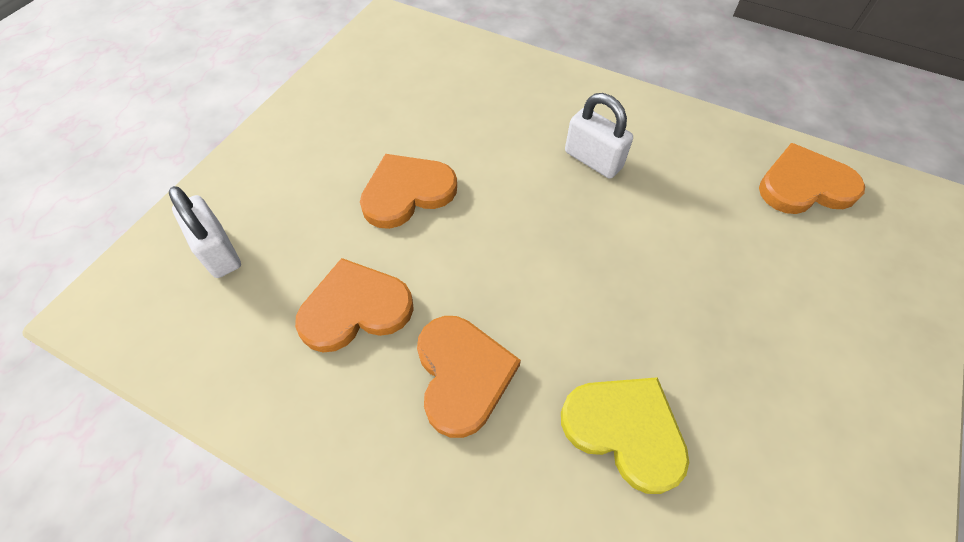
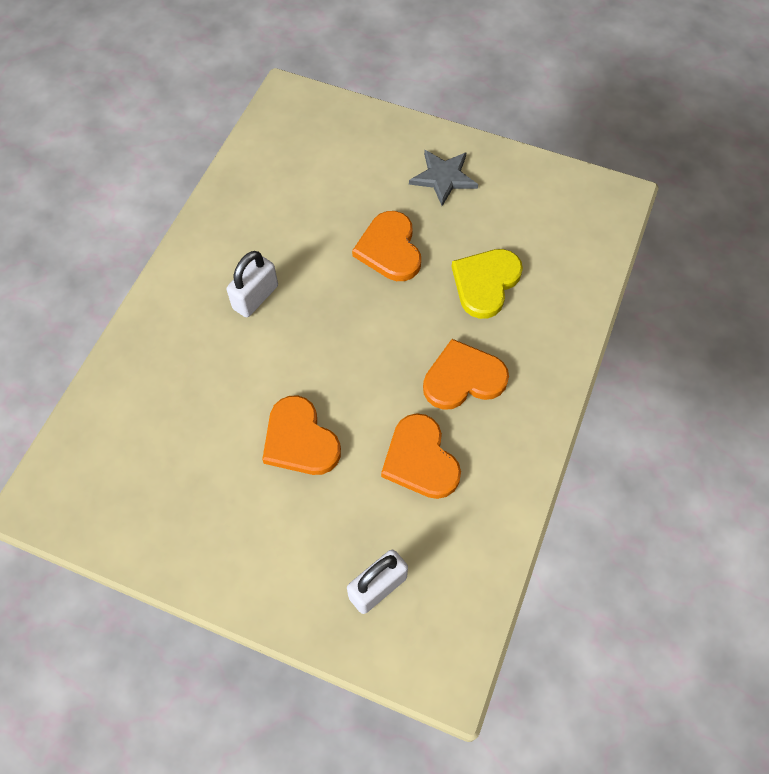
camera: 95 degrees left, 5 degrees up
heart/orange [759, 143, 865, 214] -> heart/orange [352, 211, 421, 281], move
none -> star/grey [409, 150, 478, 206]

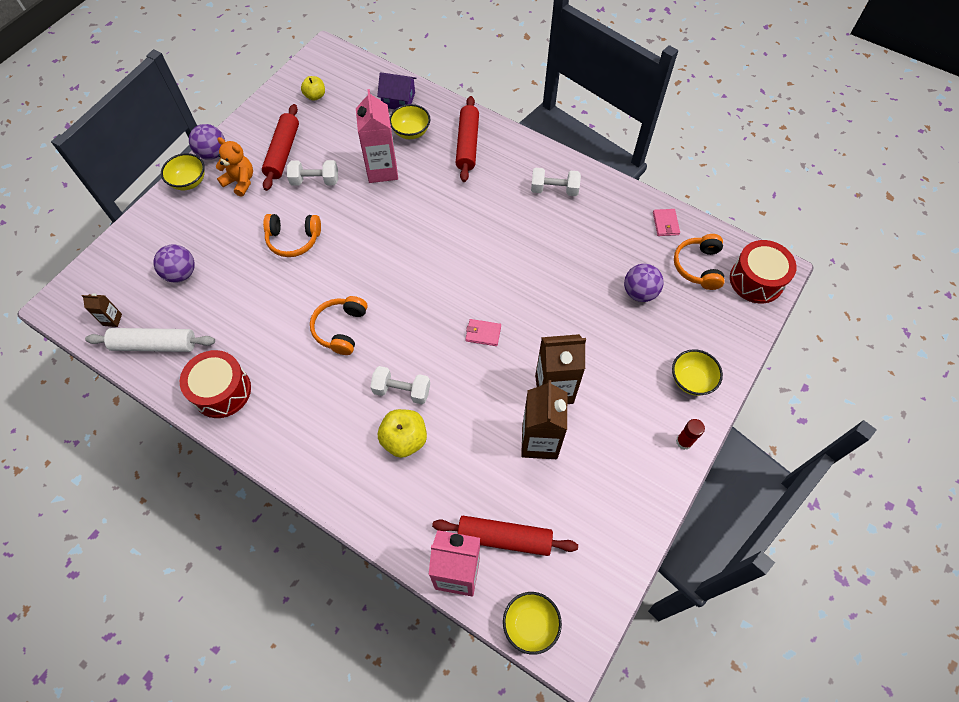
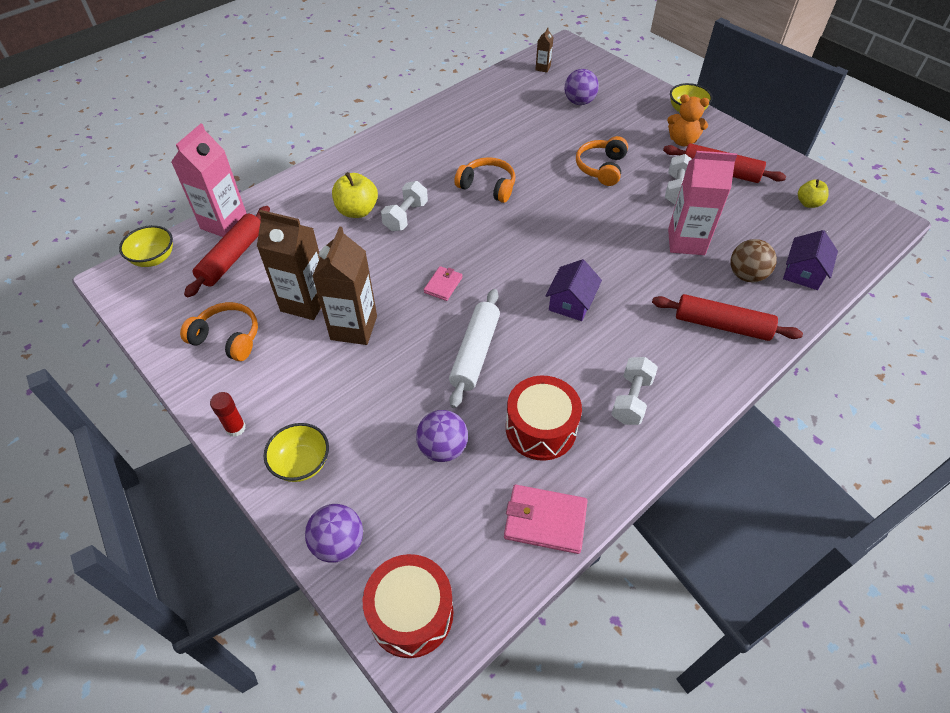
camera: 105 degrees right, 10 degrees down
headphones/orange [674, 234, 725, 290] -> headphones/orange [180, 302, 258, 361], move
ball/purple [189, 124, 225, 160] -> ball/purple [305, 504, 363, 562], move
rolling pin/white [85, 328, 215, 352] -> rolling pin/white [449, 289, 500, 408], move
wallet/pink [653, 209, 680, 236] -> wallet/pink [504, 485, 587, 554], x1.67
drum/red [180, 350, 251, 418] -> drum/red [506, 376, 582, 461], move
none -> house/purple [545, 259, 602, 321]
teddy bear/orange [215, 137, 253, 197] -> teddy bear/orange [667, 94, 709, 146], 60 degrees clockwise
bowl/yellow [390, 104, 430, 139] -> ball/brown [730, 239, 777, 283]

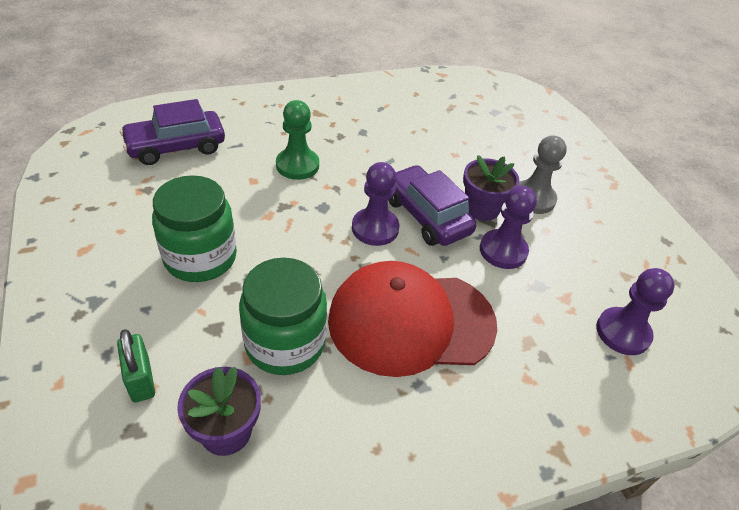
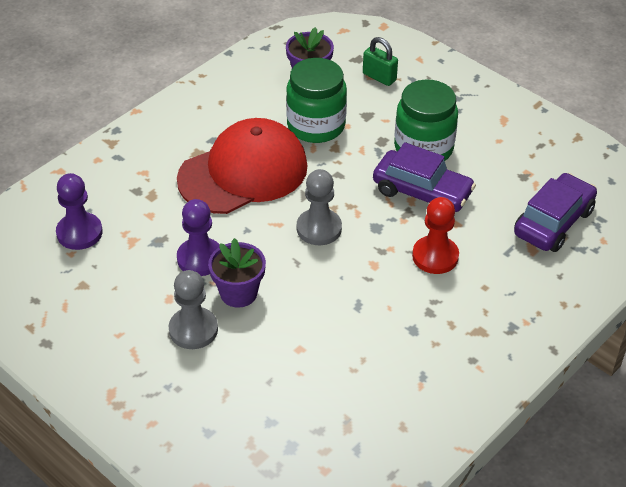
camera: 155 degrees right, 0 degrees up
pawn/purple [352, 162, 400, 246] -> pawn/grey [297, 169, 342, 245]
car/purple [388, 165, 477, 246] -> car/purple [373, 142, 476, 212], move
pawn/green [276, 100, 319, 180] -> pawn/red [412, 197, 459, 274]

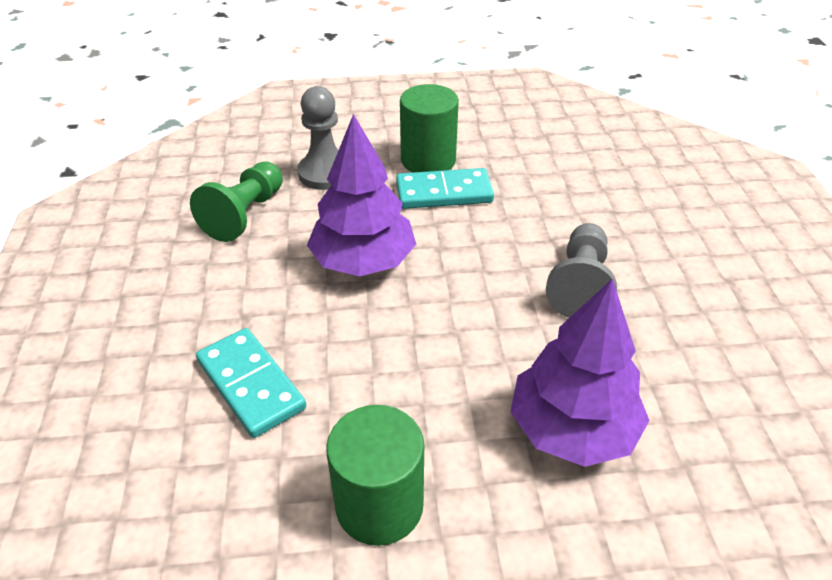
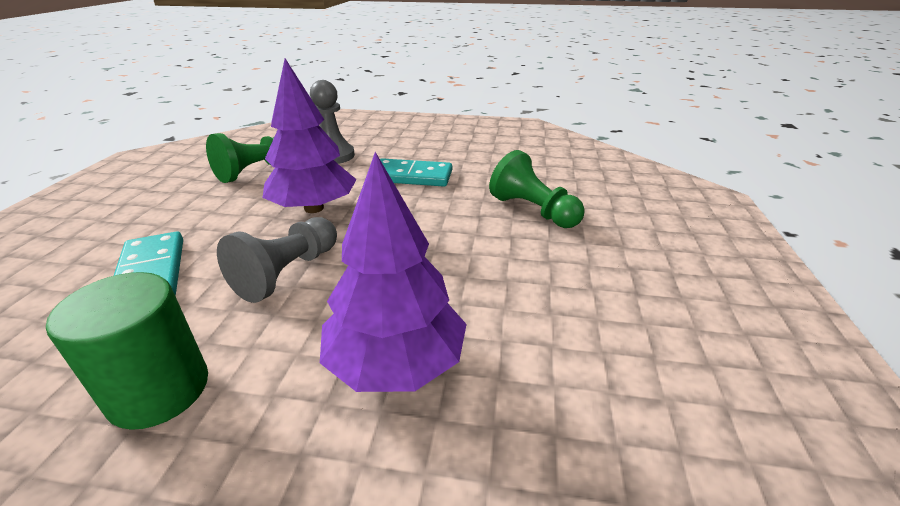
camera: 15 degrees right, 10 degrees down
pawn/grey [546, 223, 617, 318] -> pawn/grey [217, 217, 337, 303], move
none -> pawn/green [489, 150, 585, 228]
cylinder/green [400, 84, 459, 173] -> none

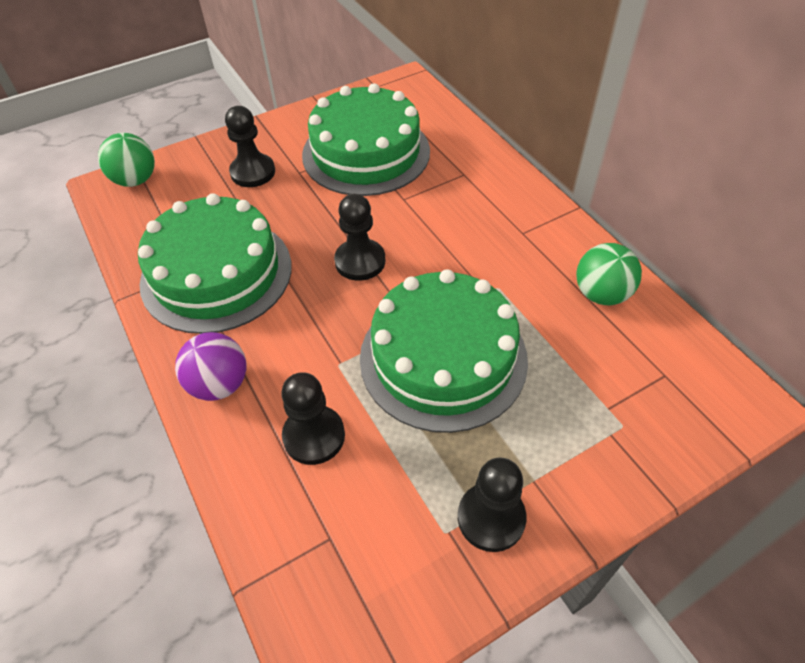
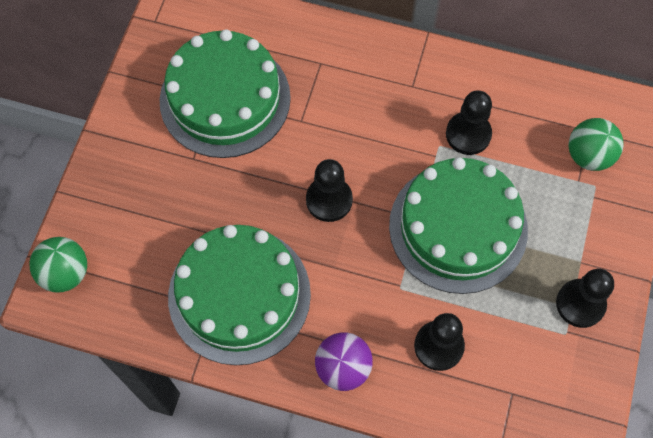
camera: 45 degrees left, 15 degrees up
pawn/black [225, 106, 275, 187] -> pawn/black [446, 90, 492, 155], move
ball/green [576, 243, 642, 305] -> ball/green [568, 118, 624, 171], move

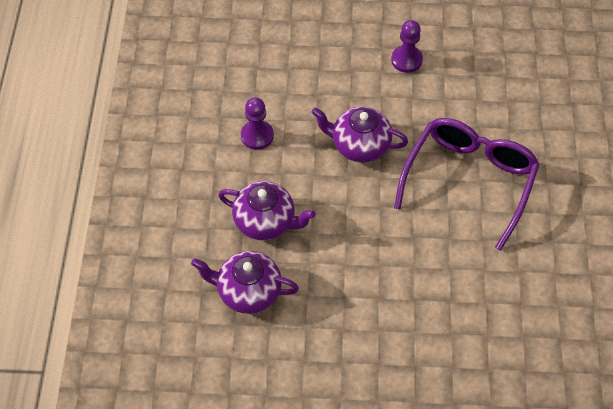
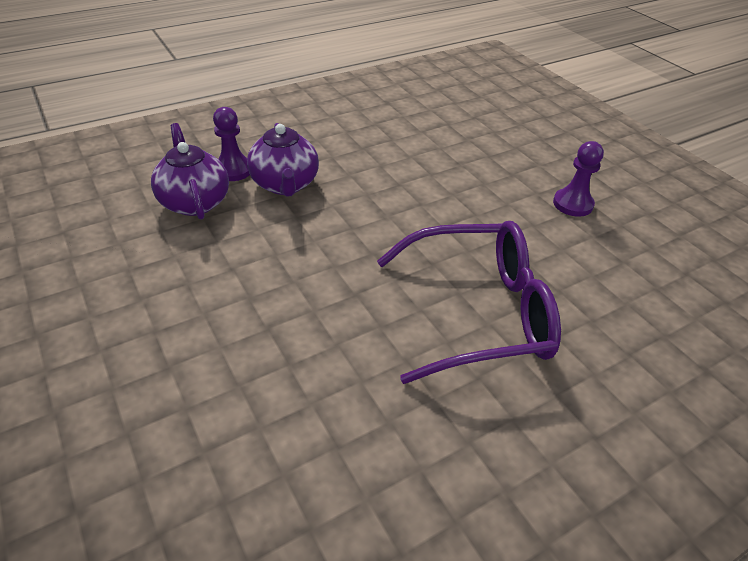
camera: 55 degrees right, 15 degrees down
pawn/purple [241, 97, 274, 150] -> pawn/purple [213, 107, 250, 181], move
teapot/purple [311, 107, 408, 163] -> none

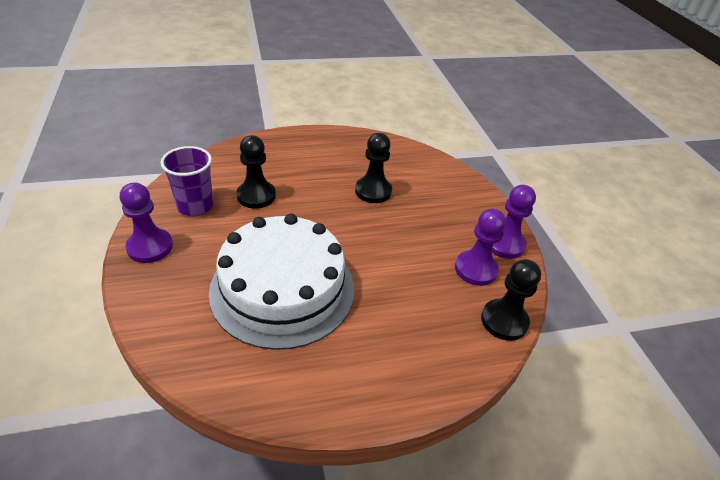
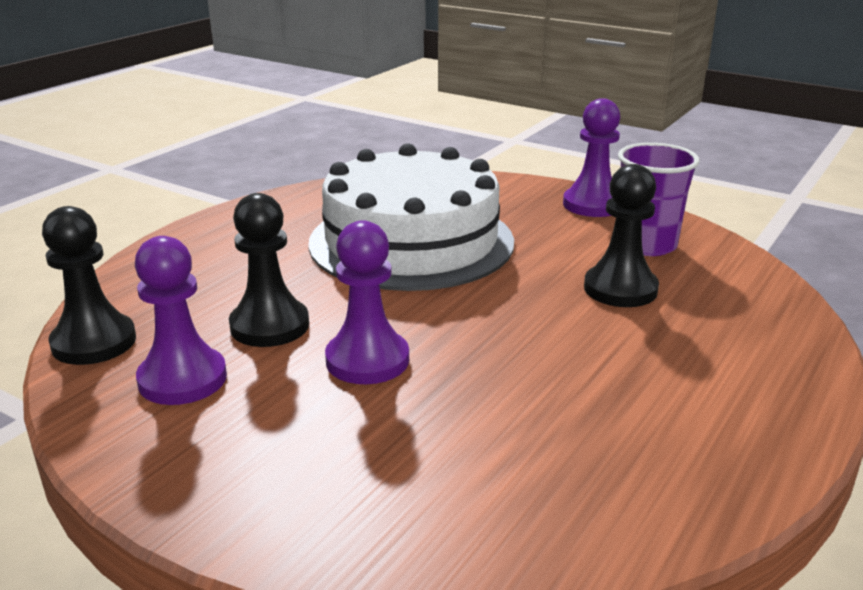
camera: 140 degrees right, 15 degrees down
pawn/black [355, 133, 392, 203] -> pawn/black [229, 193, 309, 347], move
pawn/purple [492, 185, 536, 259] -> pawn/purple [325, 220, 409, 384], move

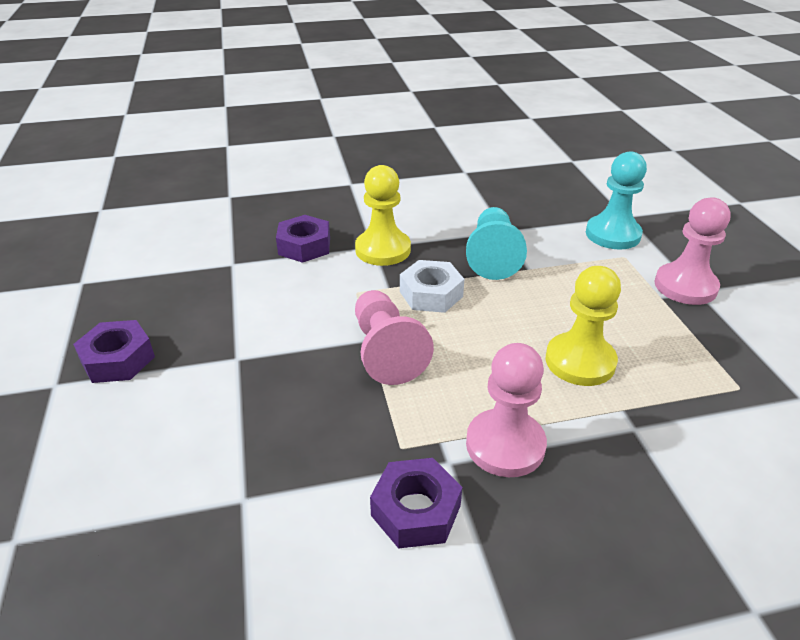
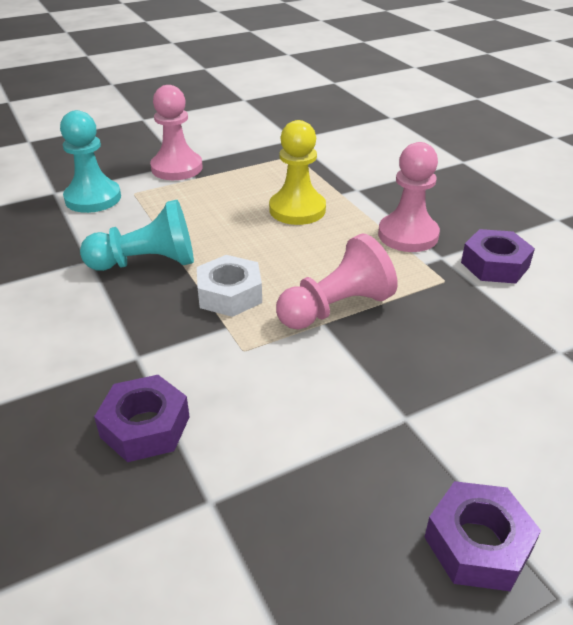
camera: 105 degrees left, 0 degrees up
pawn/yellow [355, 165, 411, 266] -> none

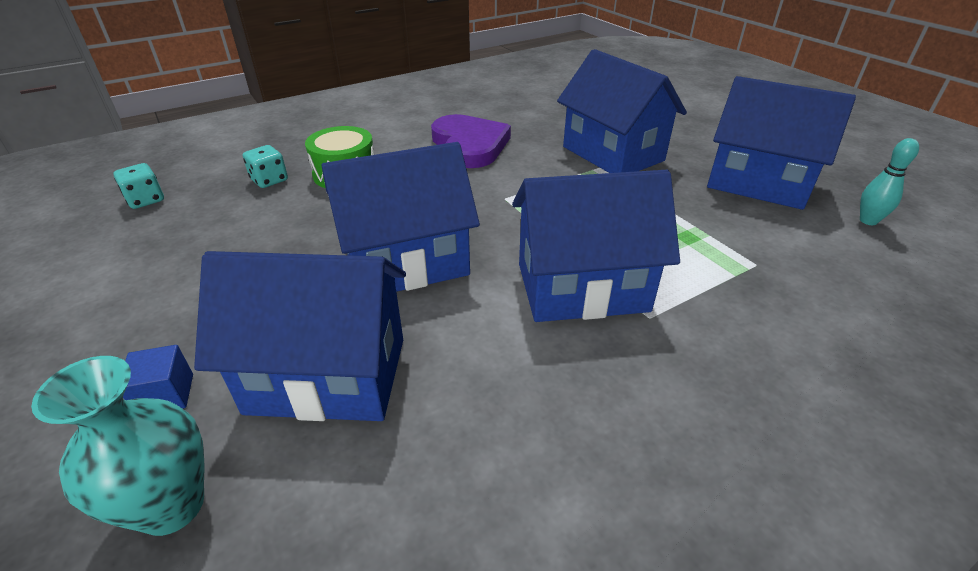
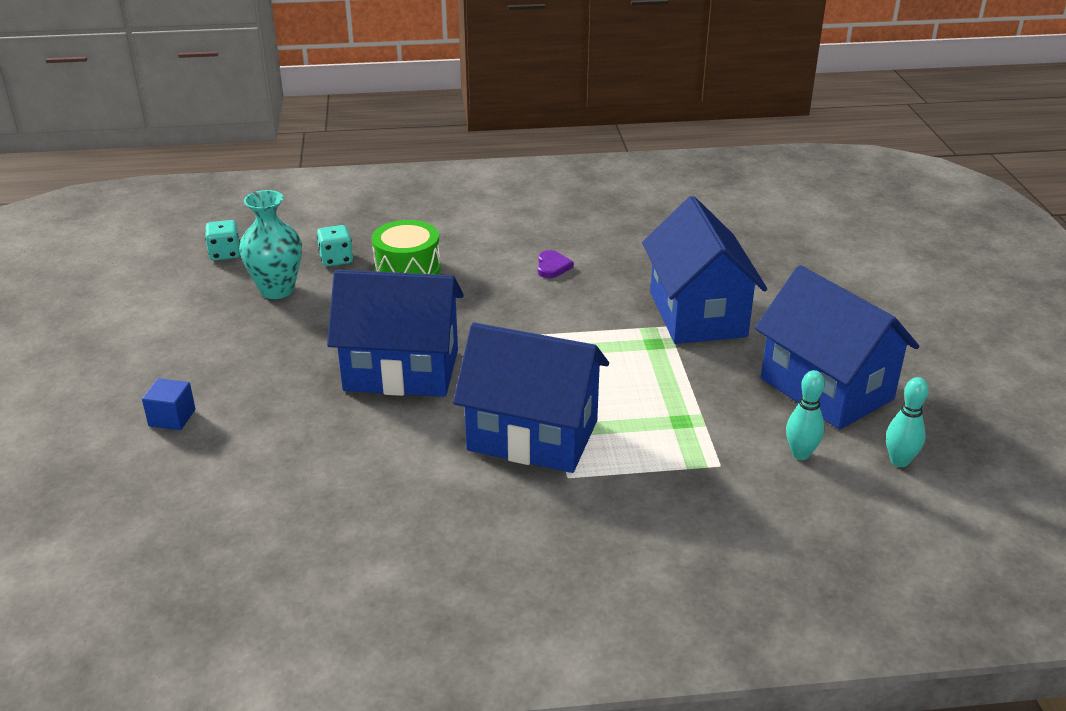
camera: 25 degrees right, 5 degrees down
vase/turquoise [31, 356, 205, 536] -> vase/turquoise [239, 190, 302, 299], move
heart/purple [431, 114, 511, 168] -> heart/purple [537, 250, 574, 278], x0.41
none -> bowling pin/turquoise [786, 370, 825, 460]
house/blue [194, 251, 406, 421] -> none

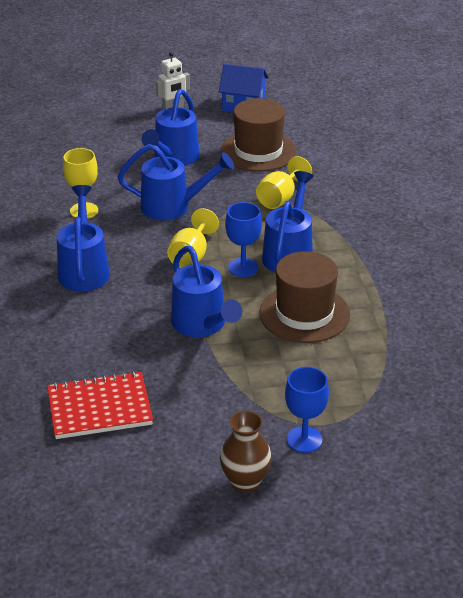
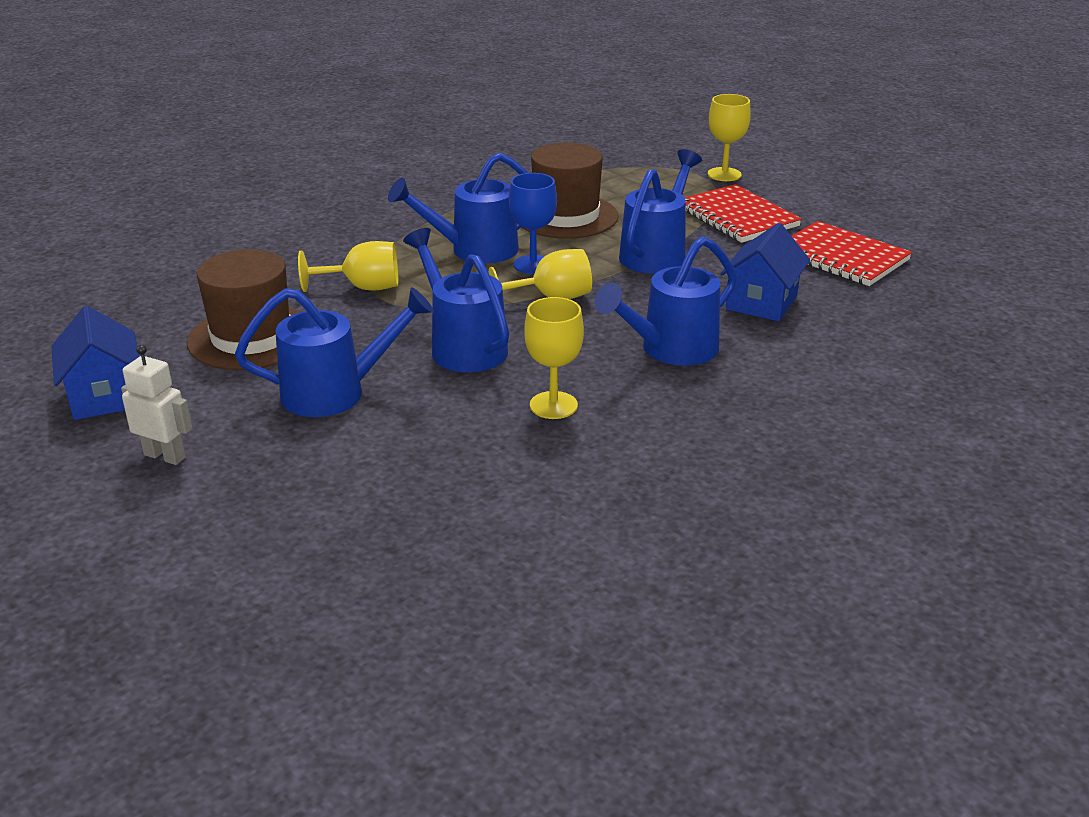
camera: 125 degrees left, 5 degrees down
none -> notebook/red [685, 184, 802, 243]
goblet/blue [285, 367, 329, 453] -> goblet/yellow [707, 94, 751, 181]
none -> house/blue [720, 223, 810, 321]
vase/brown [220, 411, 272, 493] -> none

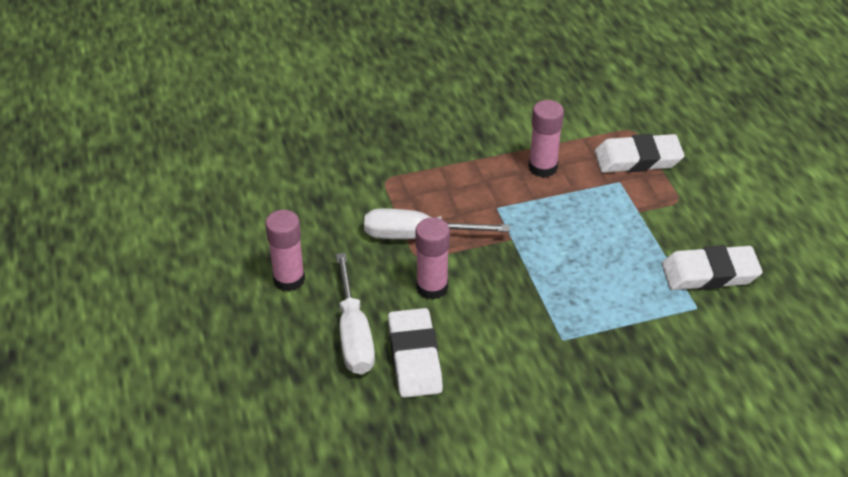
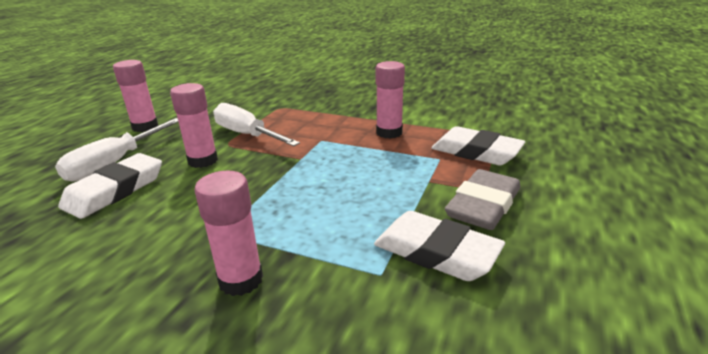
camera: 40 degrees right, 15 degrees down
none -> glue stick/pink [194, 170, 263, 296]
none -> eraser/grey [445, 169, 521, 230]

